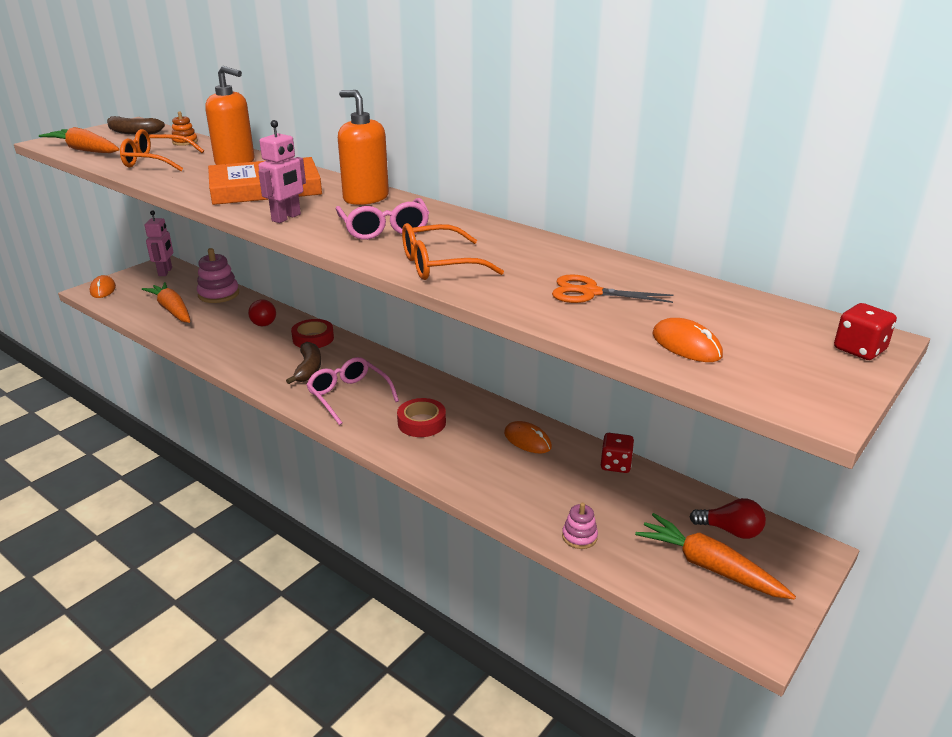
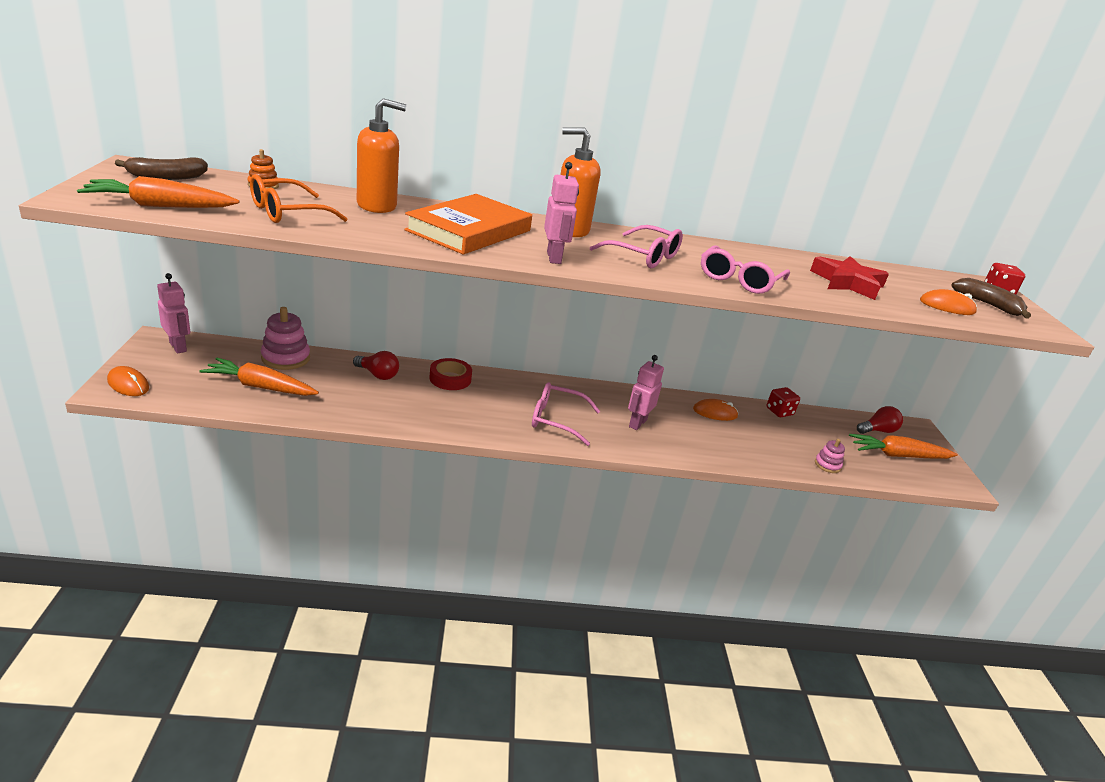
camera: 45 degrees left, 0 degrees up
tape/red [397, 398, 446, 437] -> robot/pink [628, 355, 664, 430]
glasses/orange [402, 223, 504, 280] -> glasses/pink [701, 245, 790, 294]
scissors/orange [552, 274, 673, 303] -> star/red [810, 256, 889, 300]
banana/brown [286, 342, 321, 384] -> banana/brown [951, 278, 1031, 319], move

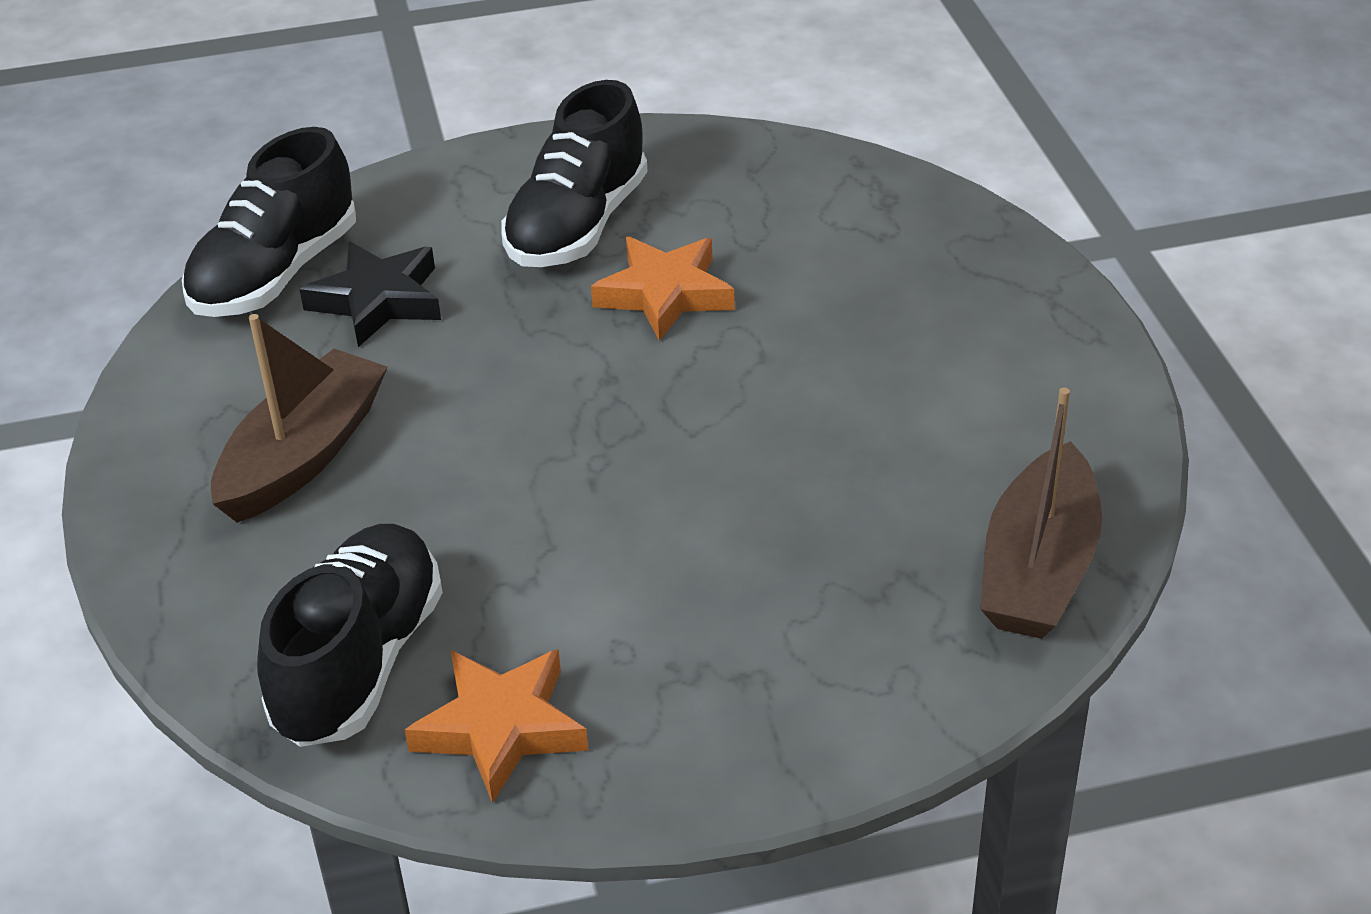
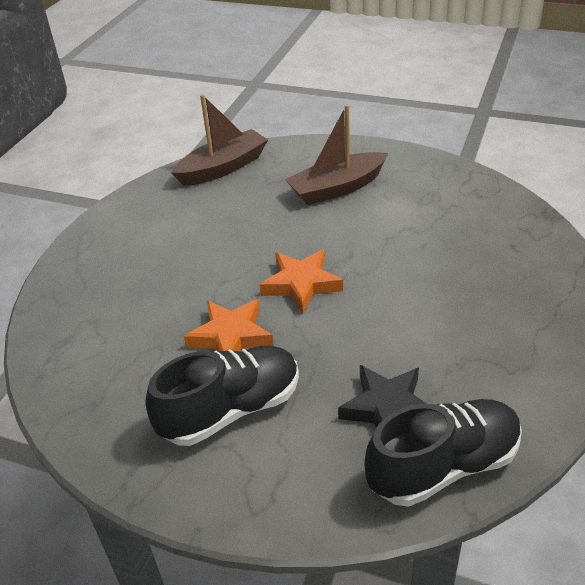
camera: 145 degrees left, 0 degrees up
star/orange [405, 649, 588, 803] -> star/orange [260, 250, 343, 314], move
boat/brown [211, 314, 388, 523] -> boat/brown [285, 104, 388, 205], move
shoe/black [257, 524, 443, 747] -> none

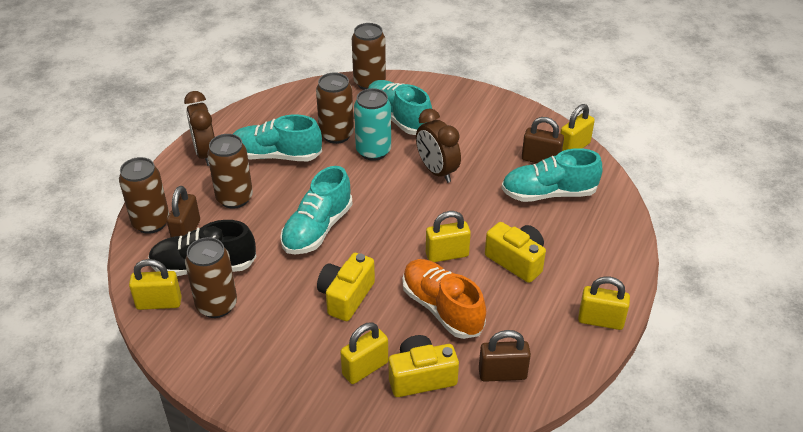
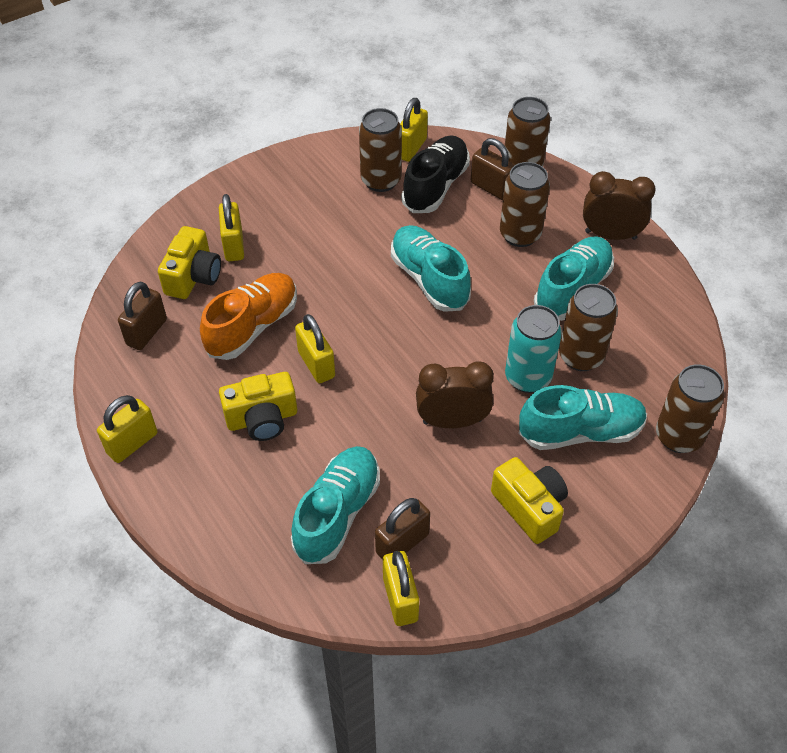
camera: 120 degrees right, 10 degrees up
shoe/orange [402, 259, 486, 339] -> shoe/orange [200, 273, 297, 360], 45 degrees counterclockwise
padlock/yellow [426, 211, 471, 262] -> padlock/yellow [295, 314, 335, 383], 45 degrees counterclockwise
camera/yellow [317, 253, 375, 321] -> camera/yellow [491, 457, 568, 544], move

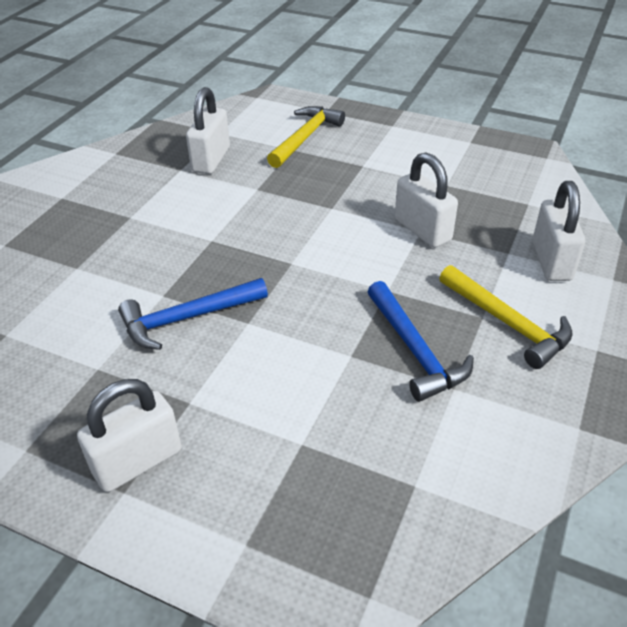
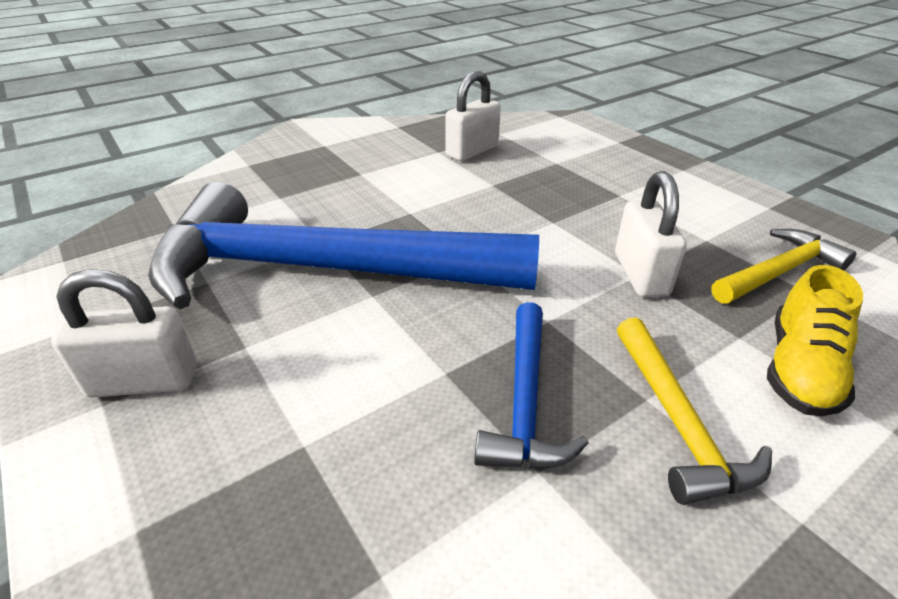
camera: 30 degrees right, 5 degrees down
hammer/blue [118, 278, 268, 350] -> hammer/blue [148, 182, 539, 309], x2.30
hammer/yellow [267, 106, 345, 168] -> hammer/yellow [711, 229, 856, 304], move
padlock/white [533, 181, 585, 281] -> shoe/yellow [767, 265, 863, 416]

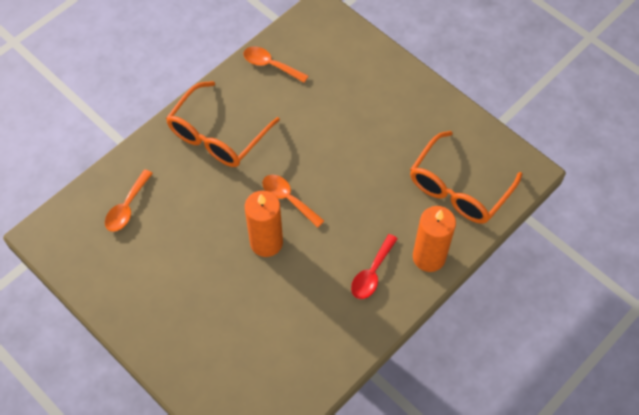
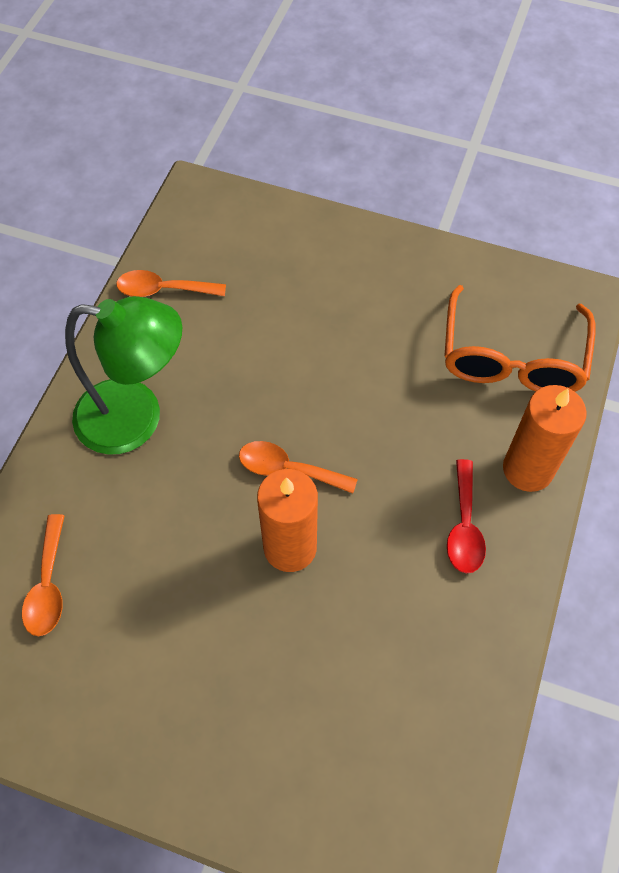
camera: 25 degrees left, 0 degrees up
glasses/orange [166, 81, 280, 167] -> lamp/green [65, 296, 182, 455]

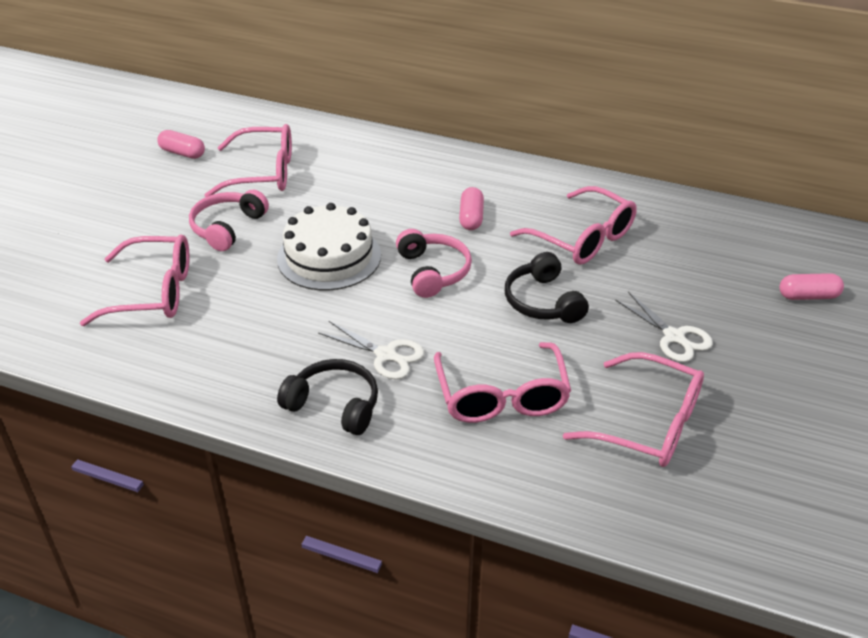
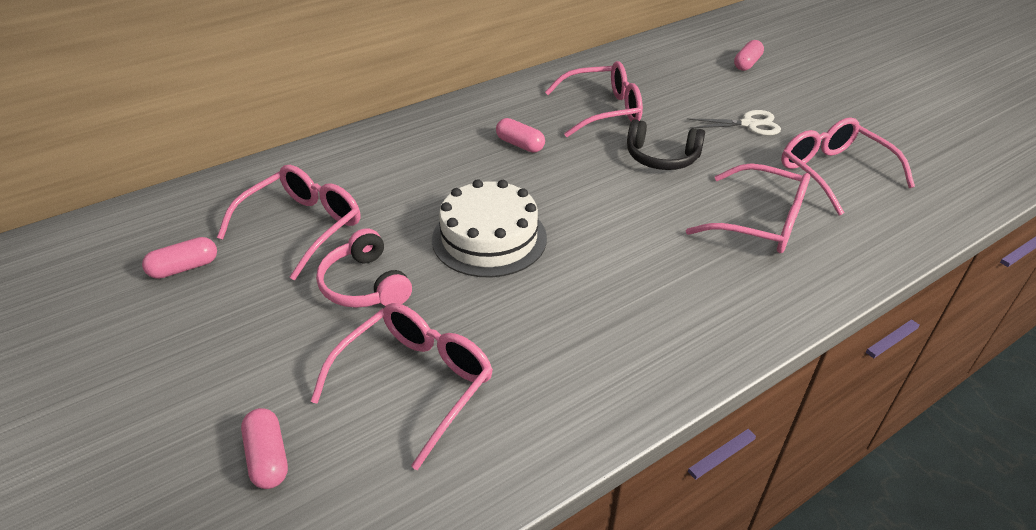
camera: 55 degrees left, 0 degrees up
none -> capsule/pink [241, 408, 288, 489]
glasses/pink [563, 352, 704, 467] -> glasses/pink [781, 117, 915, 216], 90 degrees counterclockwise
headphones/black [277, 359, 378, 435] -> none
scissors/white [318, 321, 425, 379] -> none
headphones/pink [396, 229, 472, 298] -> none

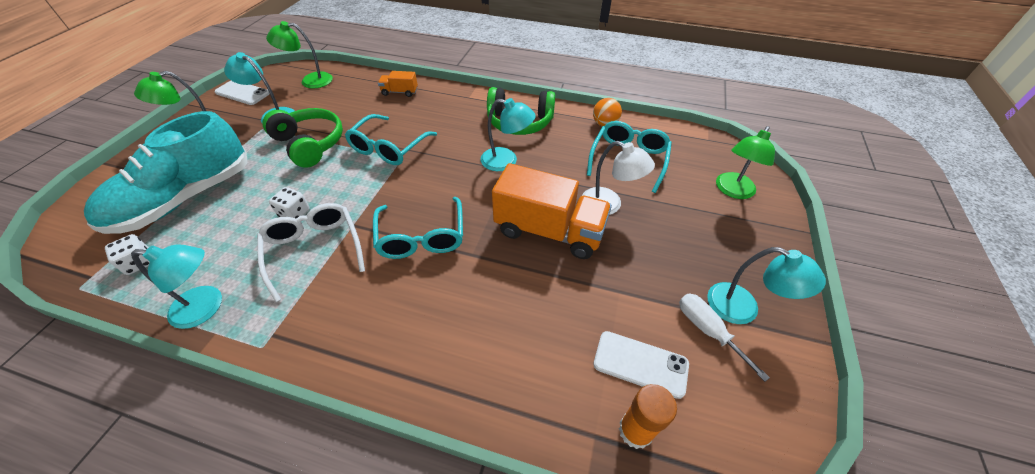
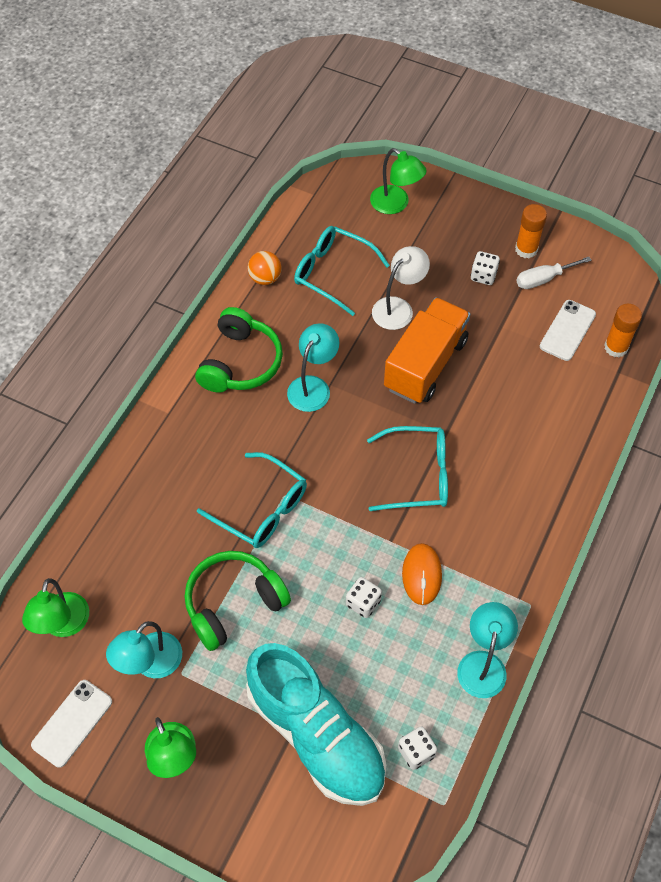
camera: 80 degrees left, 10 degrees up
glasses/white [257, 203, 365, 302] -> mouse/orange [402, 543, 442, 605]
none -> dice/white [471, 251, 500, 285]
lamp/turquoise [707, 247, 826, 324] -> glue stick/orange [515, 204, 547, 258]
truck/orange [378, 71, 418, 97] -> none

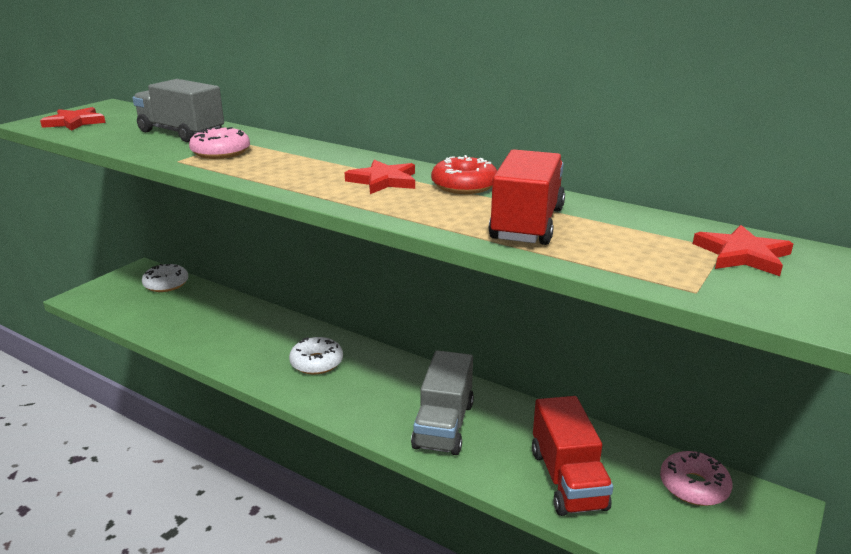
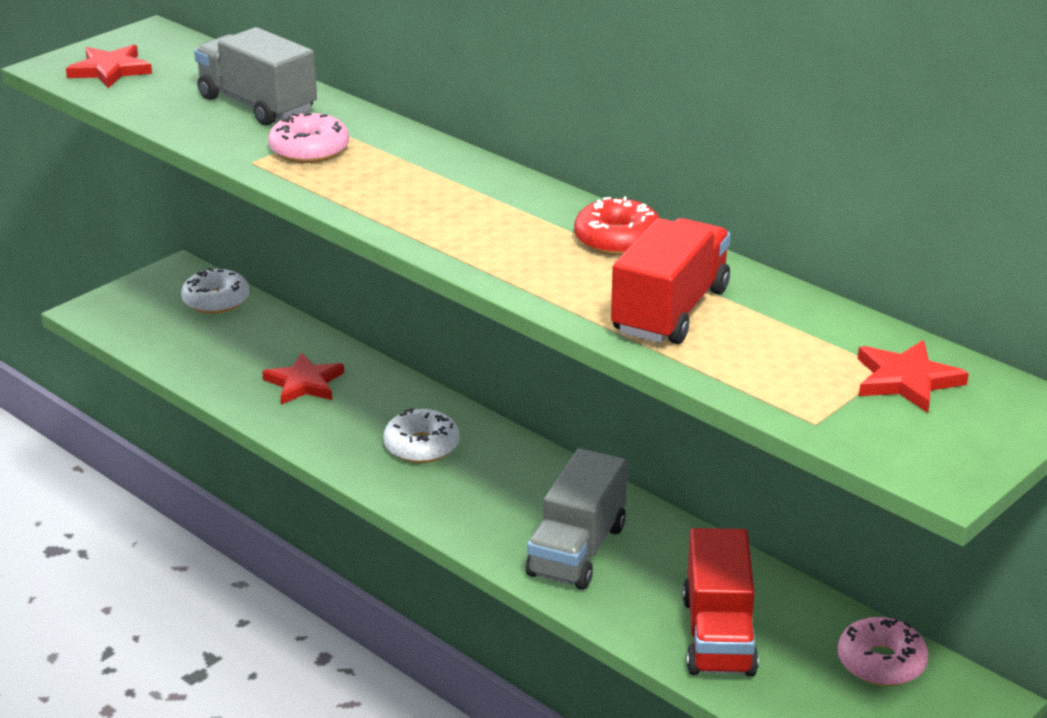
camera: 10 degrees right, 5 degrees up
star/red [345, 160, 415, 194] -> star/red [262, 352, 344, 405], move

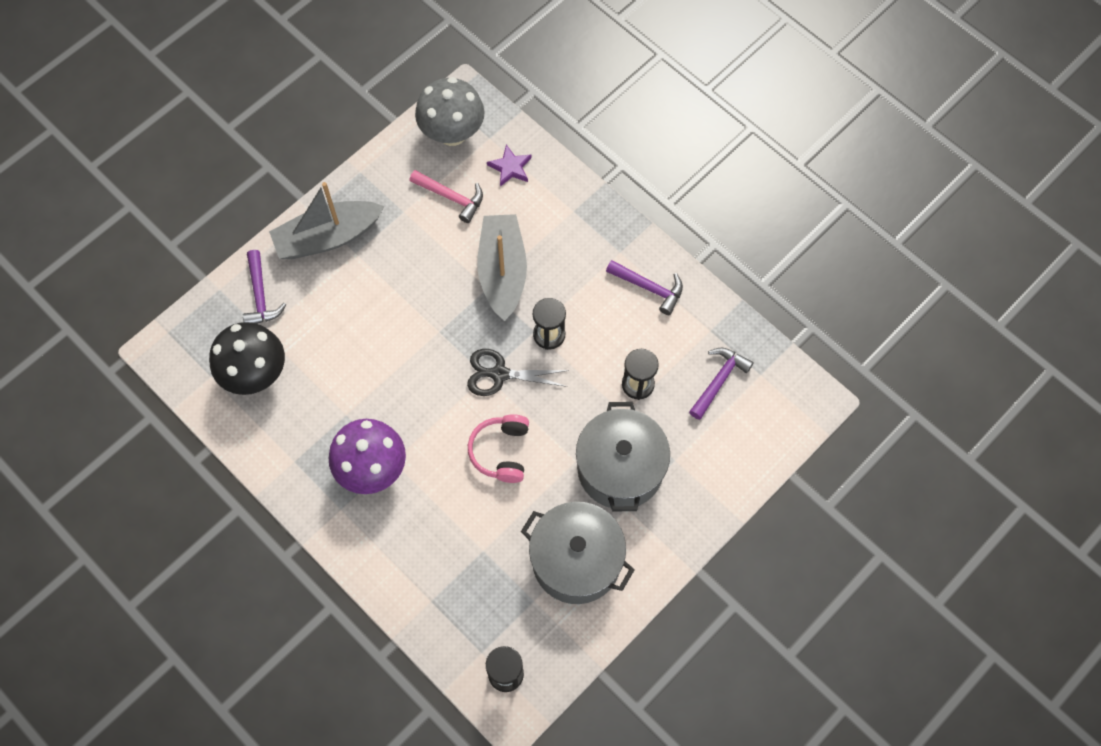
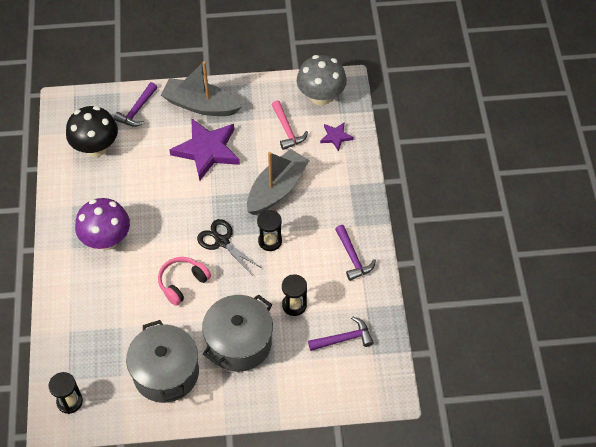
camera: 40 degrees right, 10 degrees down
none -> star/purple [169, 118, 240, 180]

